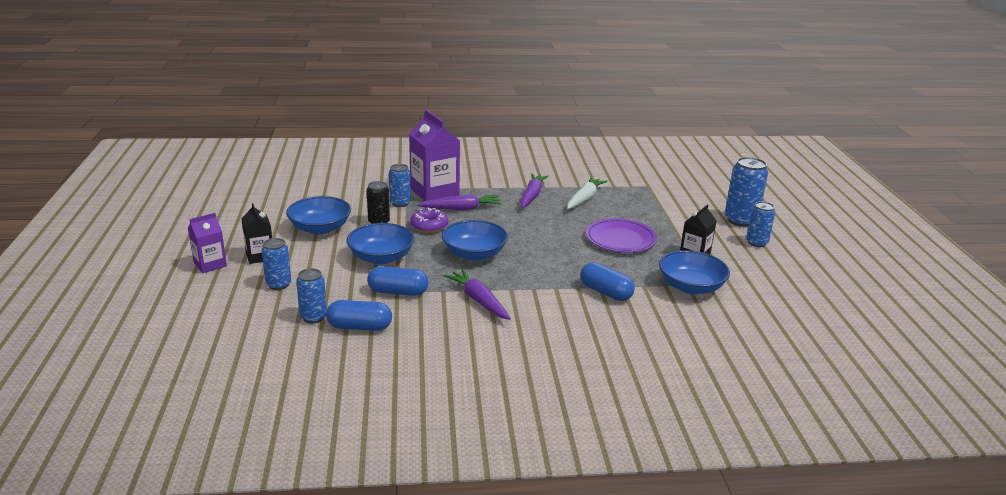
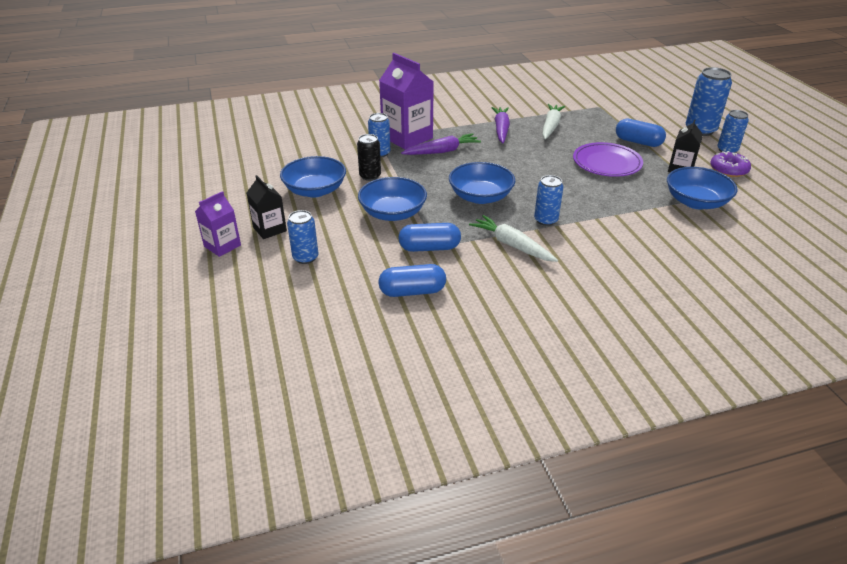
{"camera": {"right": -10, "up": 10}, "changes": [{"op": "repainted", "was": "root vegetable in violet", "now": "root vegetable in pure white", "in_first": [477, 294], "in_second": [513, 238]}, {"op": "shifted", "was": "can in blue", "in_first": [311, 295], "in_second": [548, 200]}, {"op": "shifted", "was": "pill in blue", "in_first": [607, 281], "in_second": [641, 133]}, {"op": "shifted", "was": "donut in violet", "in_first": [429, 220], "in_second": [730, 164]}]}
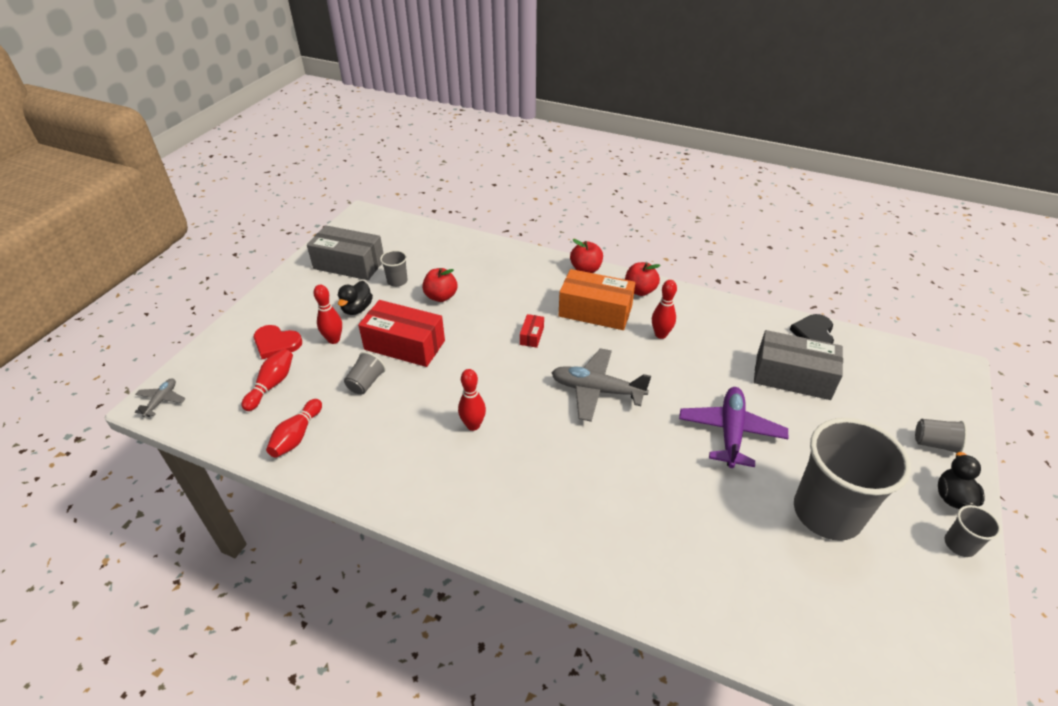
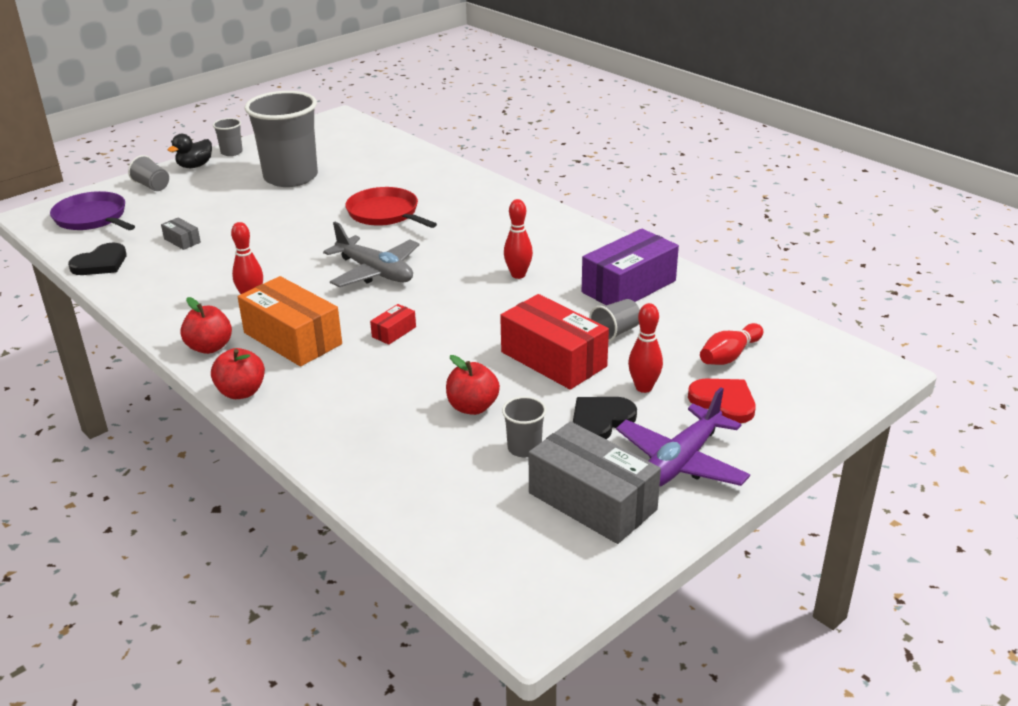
{"camera": {"right": -155, "up": -10}, "changes": [{"op": "new", "now": "skillet in violet", "in_second": [92, 210]}, {"op": "scaled", "was": "parcel in gray", "in_first": [798, 365], "in_second": [181, 234], "ratio": 0.44}, {"op": "new", "now": "skillet in crimson", "in_second": [391, 207]}, {"op": "swapped", "was": "duck in ebony", "now": "heart in ebony", "in_first": [355, 298], "in_second": [605, 418]}, {"op": "new", "now": "parcel in violet", "in_second": [630, 267]}, {"op": "shifted", "was": "plane in violet", "in_first": [733, 427], "in_second": [683, 437]}, {"op": "gone", "was": "plane in gray", "in_first": [160, 397]}, {"op": "gone", "was": "tenpin in crimson", "in_first": [294, 428]}]}
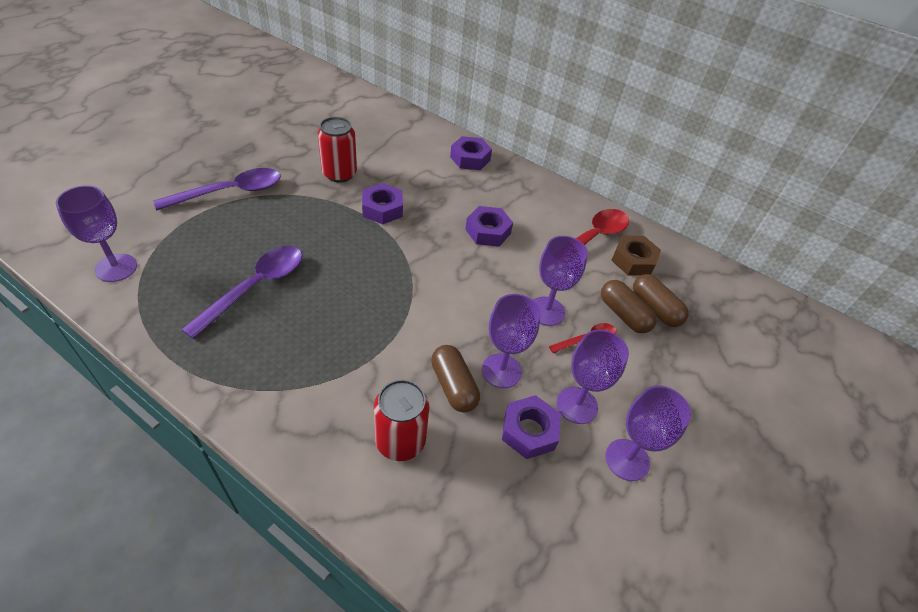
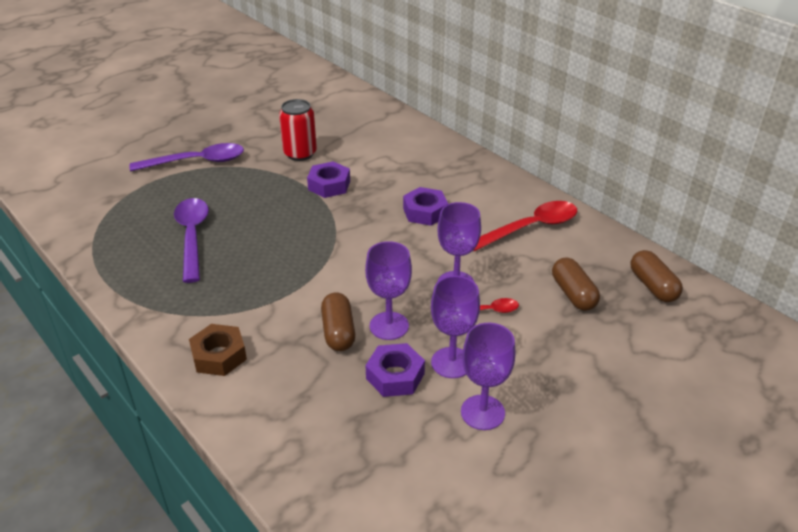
{"camera": {"right": 20, "up": -10}, "changes": [{"op": "rotated", "was": "teaspoon in violet", "in_first": [241, 292], "in_second": [191, 240], "clockwise": -60}, {"op": "shifted", "was": "nut in russet", "in_first": [636, 255], "in_second": [218, 350]}, {"op": "shifted", "was": "pill in russet", "in_first": [629, 306], "in_second": [656, 276]}, {"op": "gone", "was": "goblet in violet", "in_first": [96, 233]}, {"op": "gone", "was": "can in crimson", "in_first": [401, 420]}, {"op": "gone", "was": "nut in violet", "in_first": [471, 153]}]}
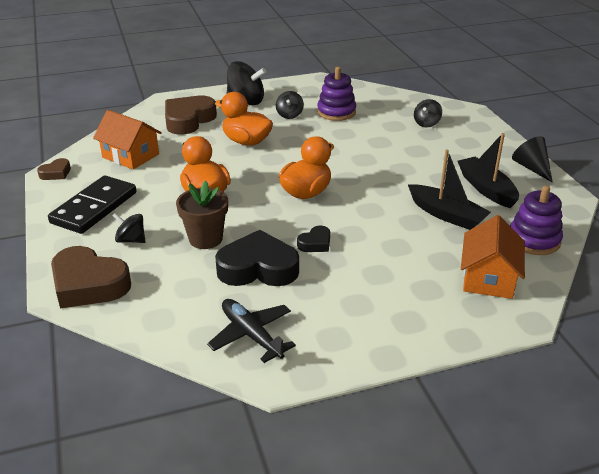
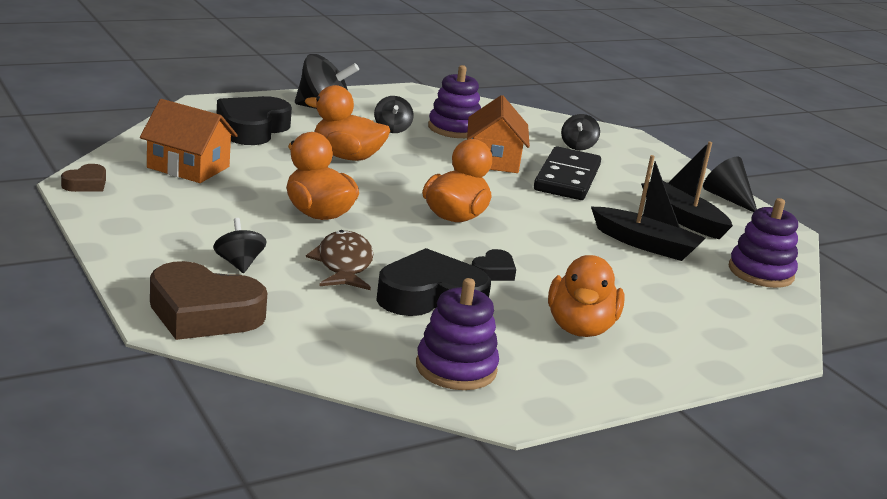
{"camera": {"right": -15, "up": -10}, "changes": [{"op": "rotated", "was": "toy top in ebony", "in_first": [129, 228], "in_second": [240, 245], "clockwise": 60}, {"op": "repainted", "was": "heart in russet", "now": "heart in ebony", "in_first": [191, 115], "in_second": [254, 120]}, {"op": "swapped", "was": "flower pot in russet", "now": "fish in russet", "in_first": [202, 215], "in_second": [339, 260]}, {"op": "swapped", "was": "plane in ebony", "now": "ring stacker in violet", "in_first": [251, 331], "in_second": [457, 334]}, {"op": "shifted", "was": "house in orange", "in_first": [493, 257], "in_second": [498, 134]}, {"op": "shifted", "was": "domino in ebony", "in_first": [92, 204], "in_second": [567, 173]}, {"op": "new", "now": "duck in orange", "in_second": [586, 296]}]}
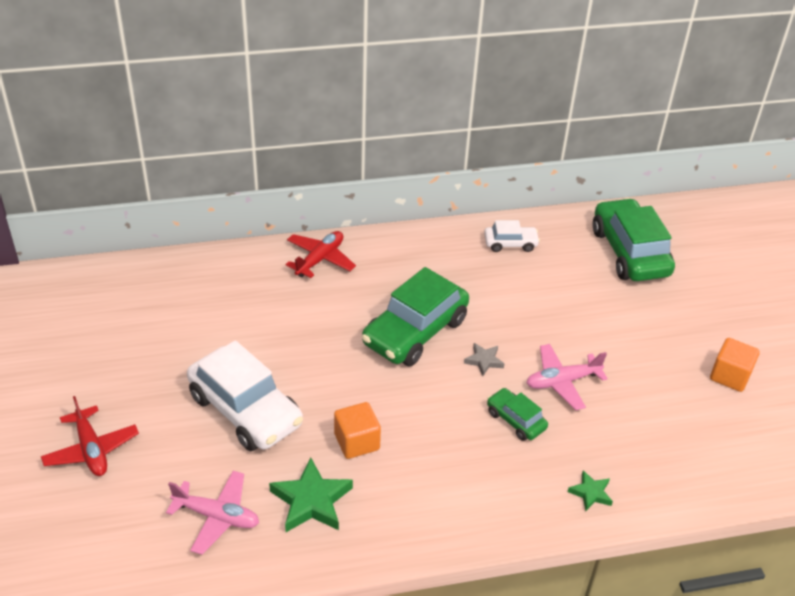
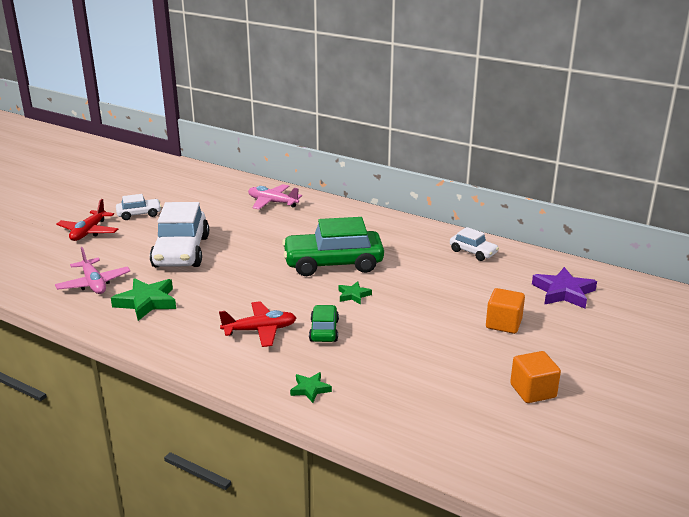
{"camera": {"right": 45, "up": -15}, "changes": [{"op": "new", "now": "toy car in pure white", "in_second": [139, 207]}, {"op": "shifted", "was": "plane in crimson", "in_first": [321, 254], "in_second": [257, 324]}, {"op": "shifted", "was": "plane in rose-pink", "in_first": [567, 377], "in_second": [275, 196]}, {"op": "repainted", "was": "five-pointed star in gray", "now": "five-pointed star in green", "in_first": [484, 359], "in_second": [355, 292]}, {"op": "shifted", "was": "cube in orange", "in_first": [357, 430], "in_second": [505, 311]}, {"op": "swapped", "was": "toy car in green", "now": "five-pointed star in violet", "in_first": [634, 239], "in_second": [564, 288]}]}
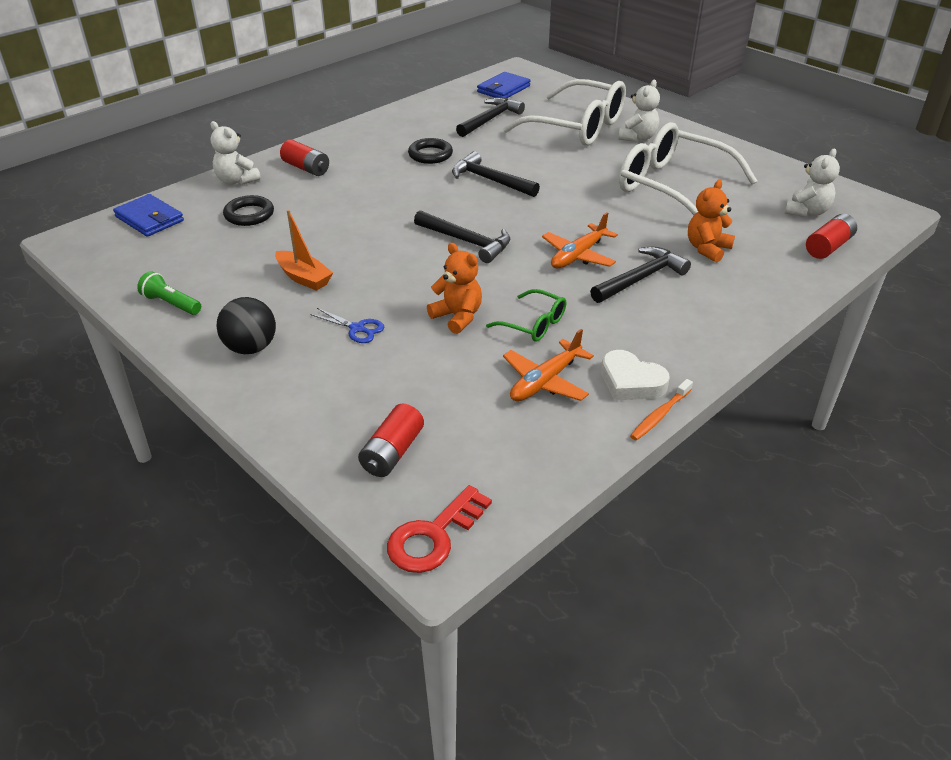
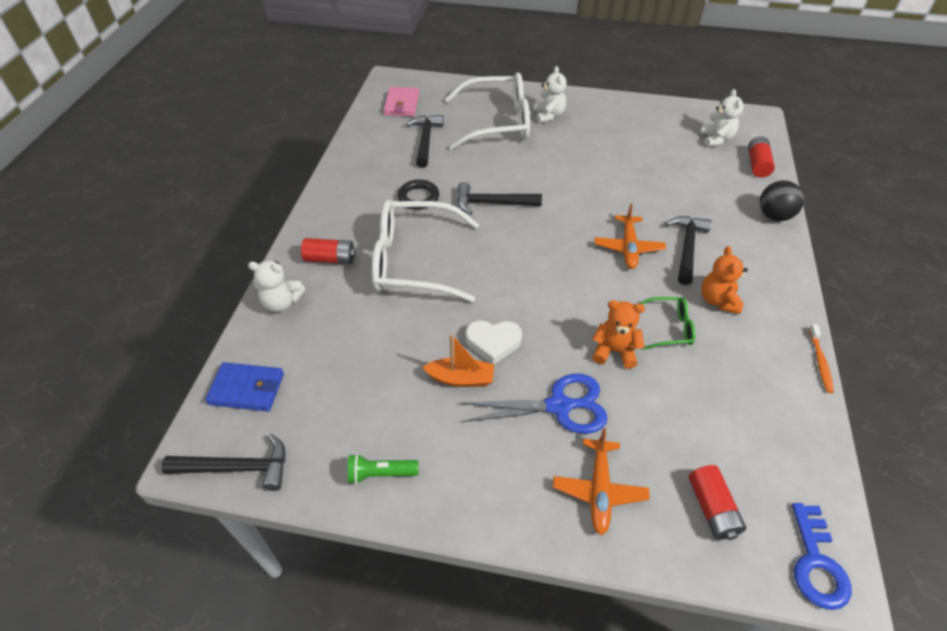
{"camera": {"right": -35, "up": 10}, "changes": [{"op": "shifted", "was": "carpenter's hammer in ebony", "in_first": [462, 236], "in_second": [223, 462]}, {"op": "shifted", "was": "glasses in pure white", "in_first": [688, 168], "in_second": [425, 251]}, {"op": "repainted", "was": "card wallet in blue", "now": "card wallet in rose-pink", "in_first": [504, 85], "in_second": [401, 101]}, {"op": "scaled", "was": "scissors in blue", "in_first": [347, 325], "in_second": [534, 404], "ratio": 1.94}, {"op": "shifted", "was": "heart in pure white", "in_first": [635, 375], "in_second": [494, 342]}, {"op": "shifted", "was": "plane in orange", "in_first": [548, 365], "in_second": [601, 481]}, {"op": "shifted", "was": "teddy bear in orange", "in_first": [711, 221], "in_second": [724, 280]}, {"op": "shifted", "was": "sphere in ebony", "in_first": [246, 325], "in_second": [782, 201]}, {"op": "repainted", "was": "latchkey in crimson", "now": "latchkey in blue", "in_first": [439, 529], "in_second": [821, 556]}, {"op": "gone", "was": "ring in ebony", "in_first": [248, 210]}]}
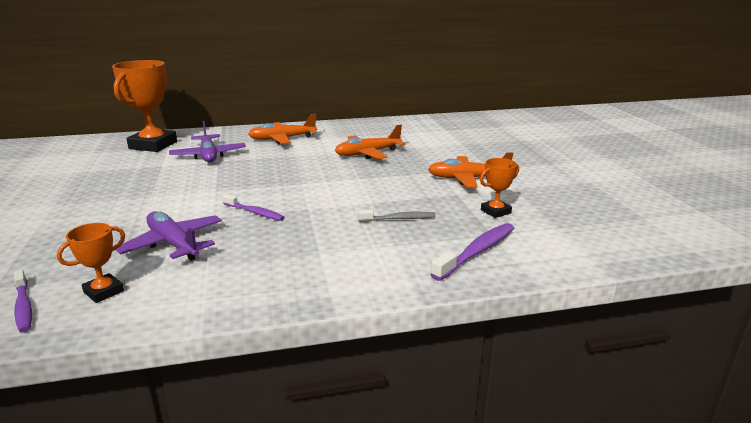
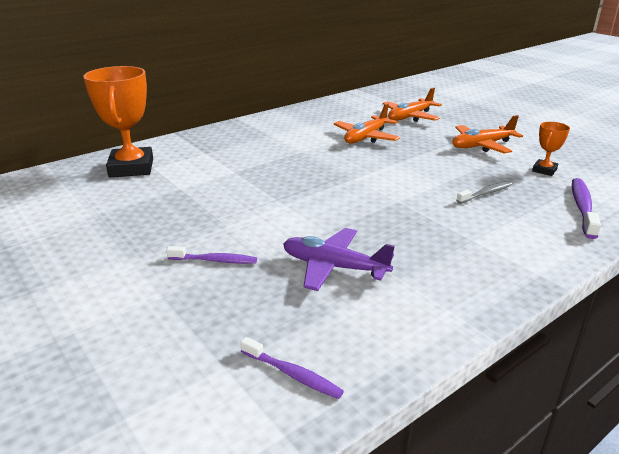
{"camera": {"right": -25, "up": 5}, "changes": [{"op": "shifted", "was": "toothbrush in violet", "in_first": [254, 207], "in_second": [211, 255]}, {"op": "shifted", "was": "plane in orange", "in_first": [282, 129], "in_second": [412, 105]}, {"op": "gone", "was": "prize cup in orange", "in_first": [91, 263]}, {"op": "gone", "was": "plane in violet", "in_first": [207, 142]}]}
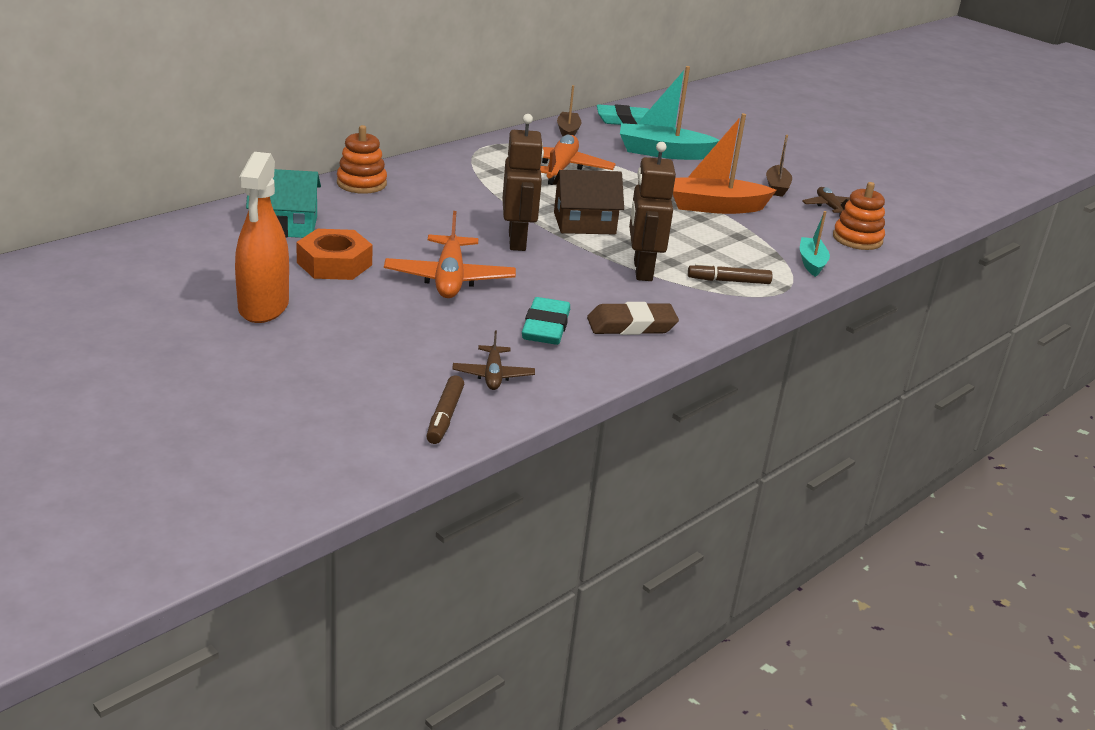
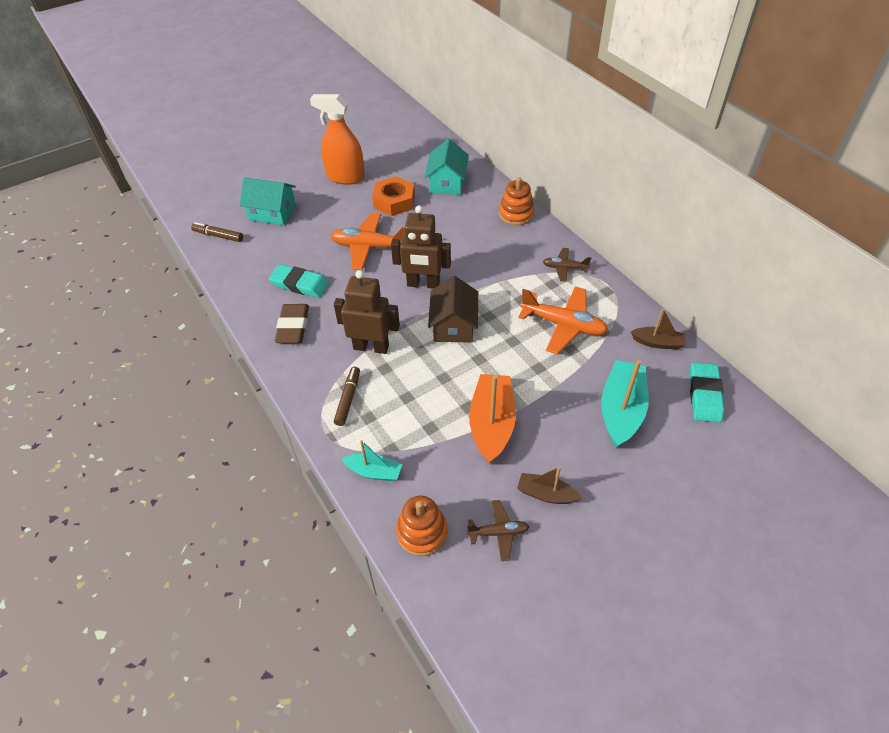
{"camera": {"right": 105, "up": 20}, "changes": [{"op": "new", "now": "house in turquoise", "in_second": [268, 201]}, {"op": "shifted", "was": "plane in russet", "in_first": [493, 360], "in_second": [567, 265]}]}
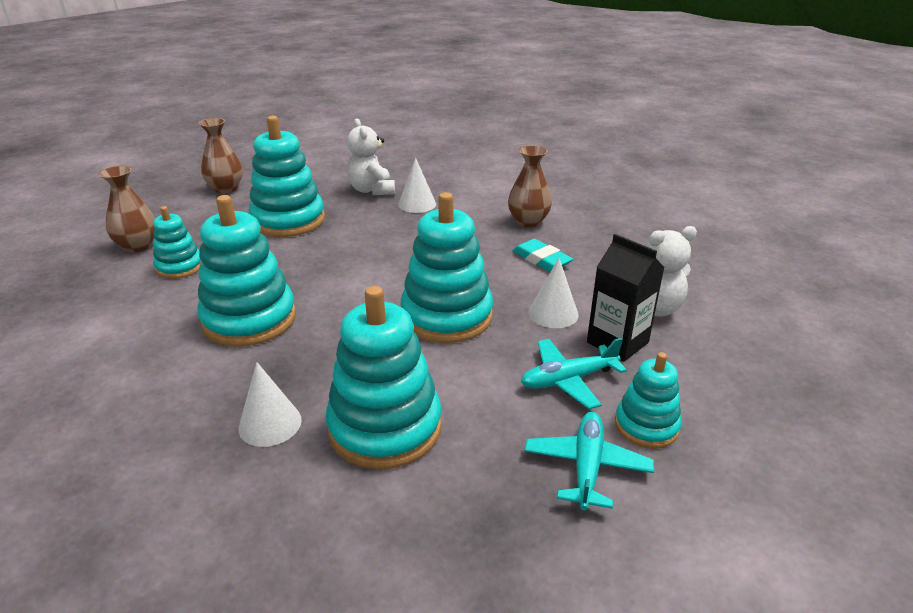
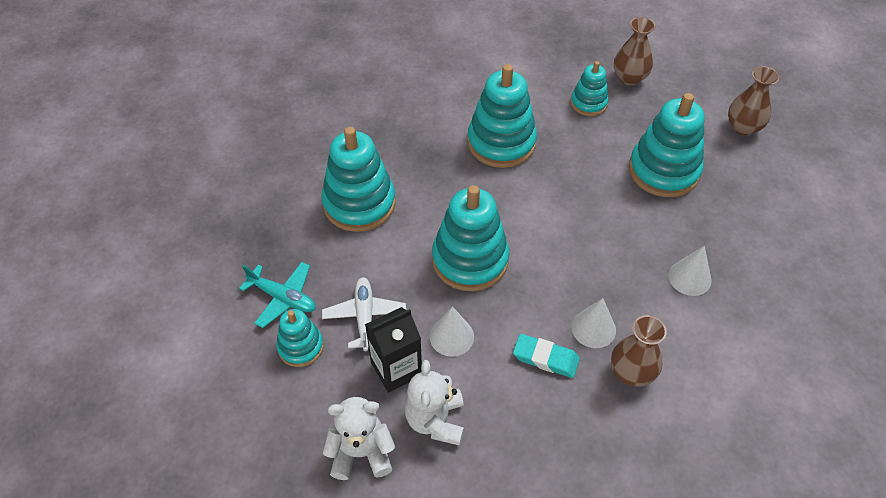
{"camera": {"right": 105, "up": 20}, "changes": [{"op": "repainted", "was": "plane in turquoise", "now": "plane in pure white", "in_first": [574, 373], "in_second": [364, 314]}, {"op": "shifted", "was": "teddy bear in pure white", "in_first": [371, 157], "in_second": [359, 438]}, {"op": "rotated", "was": "gum eraser in turquoise", "in_first": [543, 255], "in_second": [546, 356], "clockwise": 45}, {"op": "shifted", "was": "cone in pure white", "in_first": [270, 404], "in_second": [594, 323]}]}
